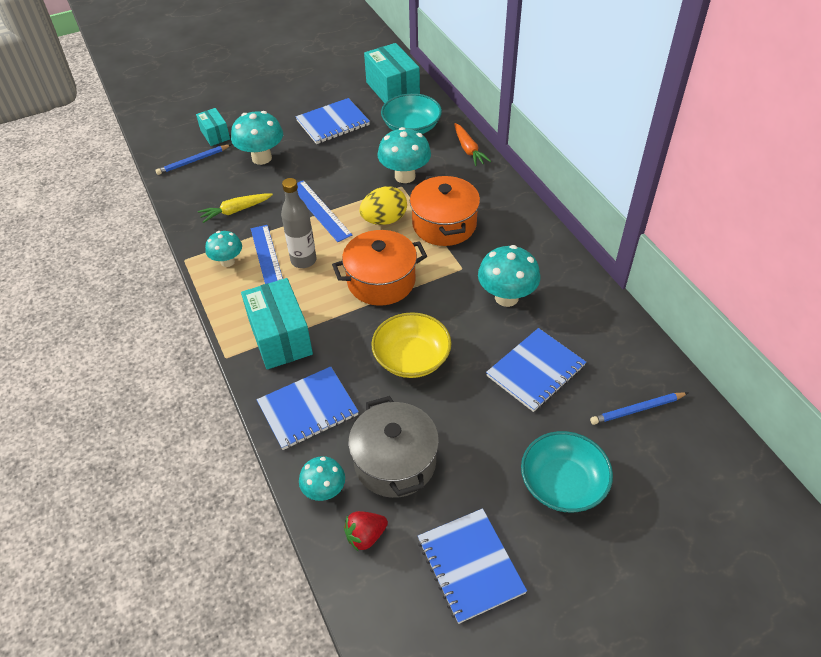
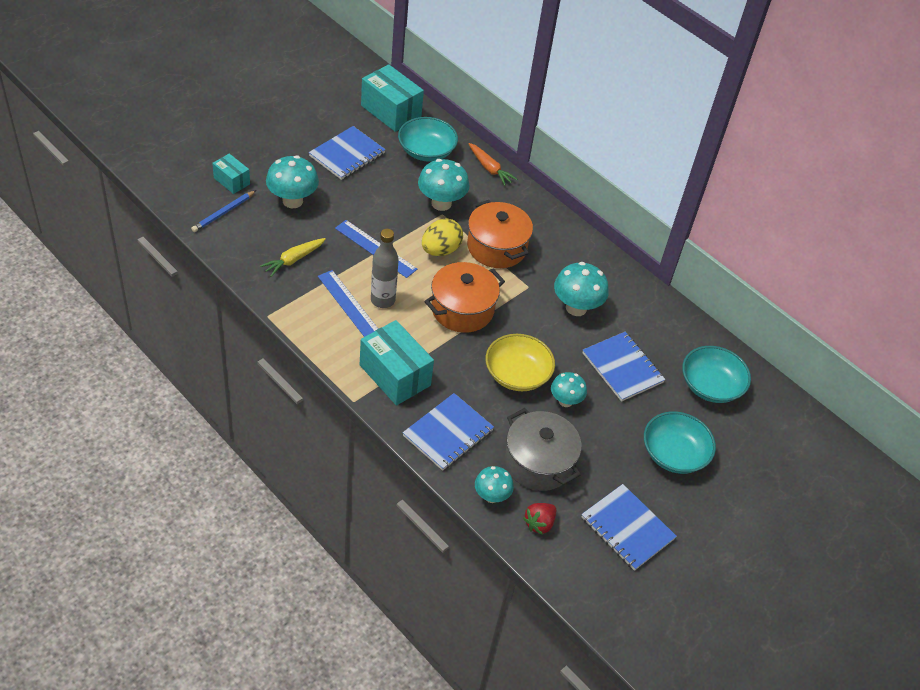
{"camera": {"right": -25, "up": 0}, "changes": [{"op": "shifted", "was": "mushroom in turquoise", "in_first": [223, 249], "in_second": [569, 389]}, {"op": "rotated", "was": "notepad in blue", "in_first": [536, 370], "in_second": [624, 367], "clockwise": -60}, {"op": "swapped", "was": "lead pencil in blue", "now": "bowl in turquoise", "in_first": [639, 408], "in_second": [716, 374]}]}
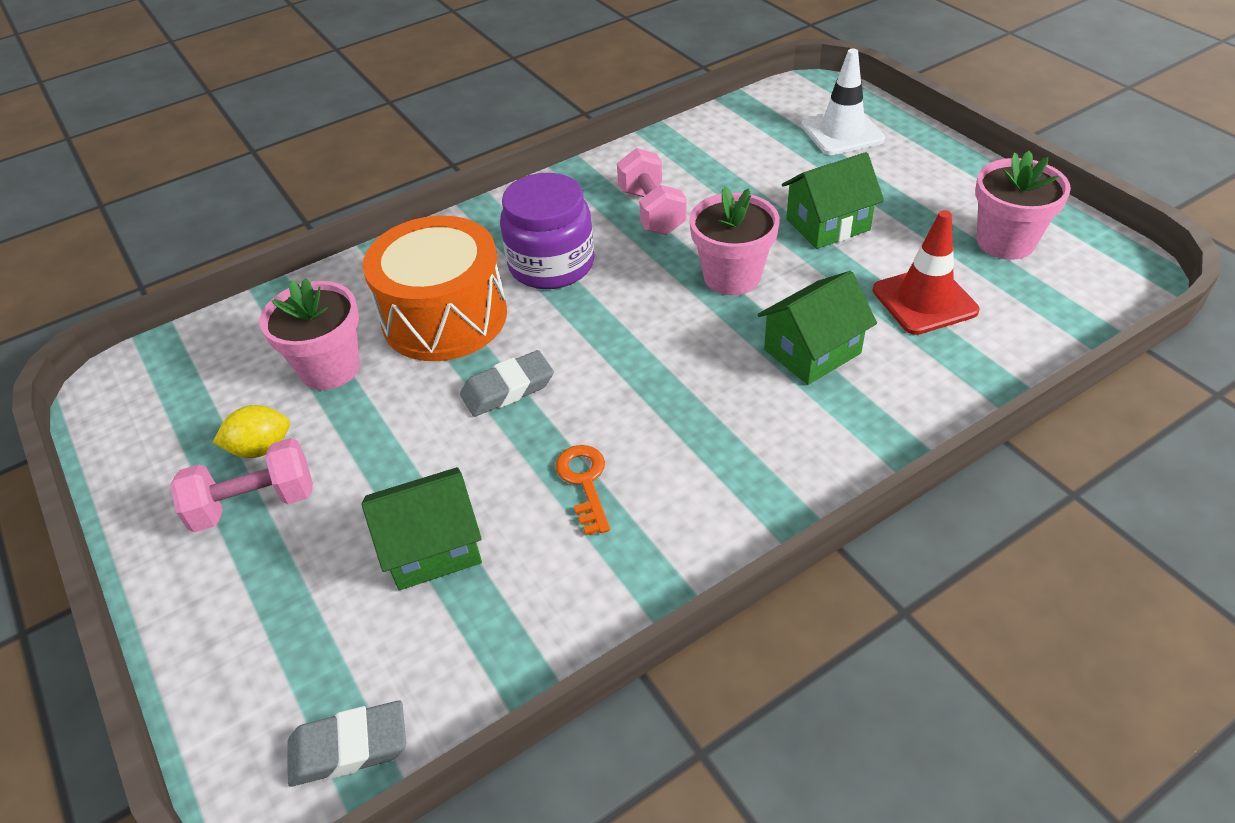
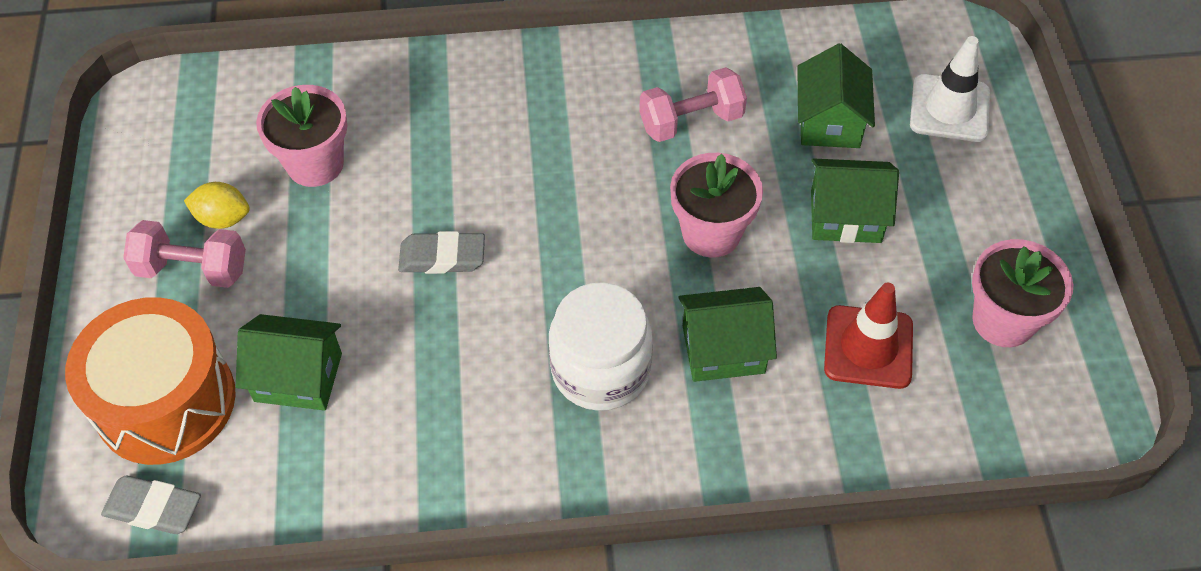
{"camera": {"right": 25, "up": 10}, "changes": [{"op": "shifted", "was": "drum in orange", "in_first": [435, 288], "in_second": [150, 381]}, {"op": "new", "now": "preserve jar in pure white", "in_second": [601, 346]}, {"op": "rotated", "was": "dumbbell in rose-pink", "in_first": [652, 191], "in_second": [693, 104], "clockwise": 60}, {"op": "new", "now": "house in green", "in_second": [836, 96]}, {"op": "gone", "was": "preserve jar in violet", "in_first": [547, 231]}, {"op": "gone", "was": "latchkey in orange", "in_first": [583, 490]}]}
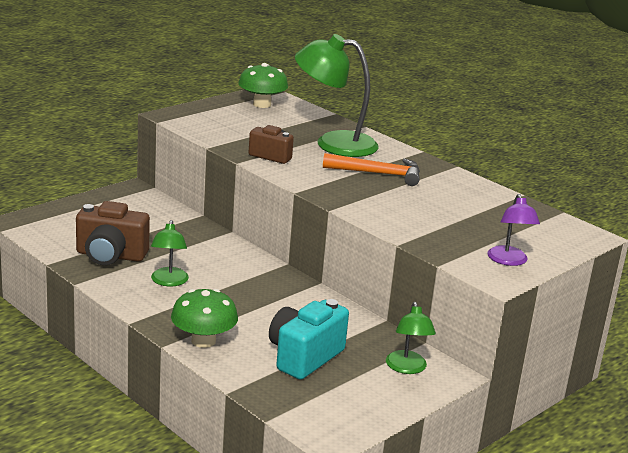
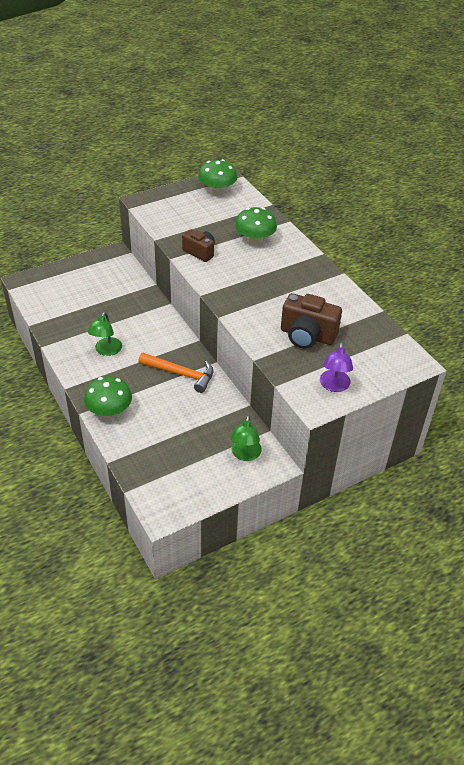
{"camera": {"right": 15, "up": 20}, "changes": [{"op": "shifted", "was": "carpenter's hammer in orange", "in_first": [371, 169], "in_second": [175, 373]}, {"op": "swapped", "was": "reading lamp in green", "now": "mushroom in green", "in_first": [337, 95], "in_second": [256, 226]}, {"op": "shifted", "was": "compact camera in russet", "in_first": [113, 233], "in_second": [311, 321]}, {"op": "gone", "was": "compact camera in turquoise", "in_first": [309, 339]}]}
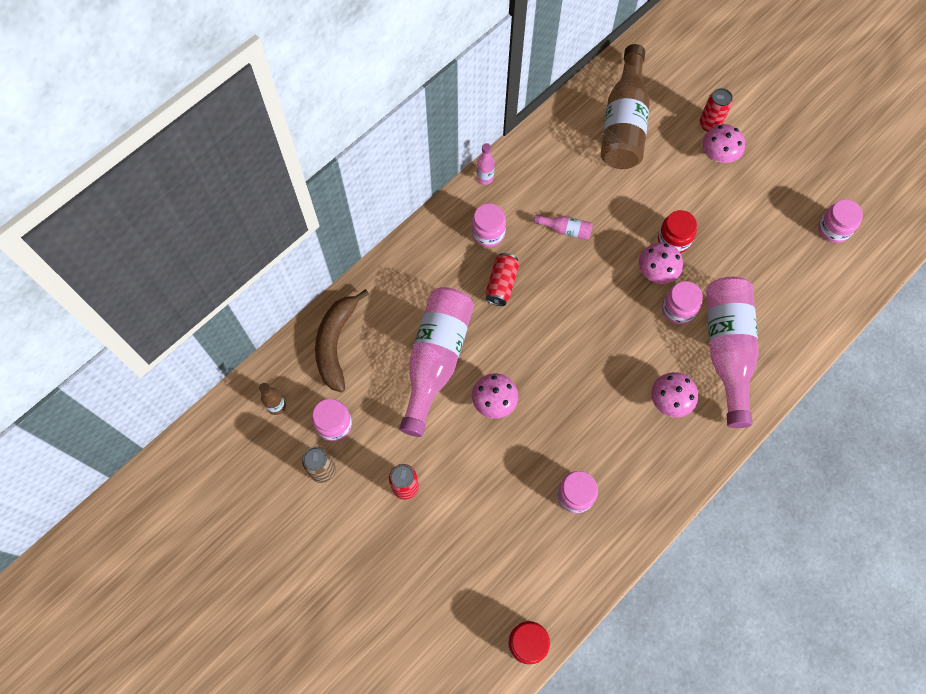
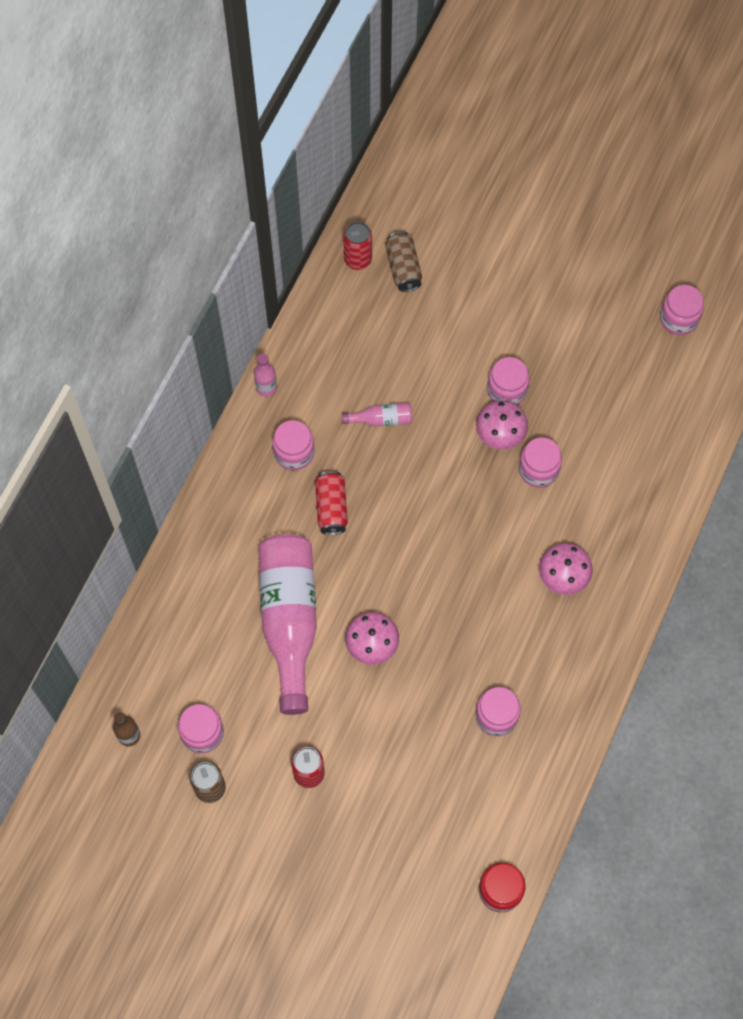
{"camera": {"right": -20, "up": 0}, "changes": [{"op": "shifted", "was": "can in crimson", "in_first": [716, 110], "in_second": [357, 246]}, {"op": "swapped", "was": "flask in russet", "now": "can in russet", "in_first": [625, 106], "in_second": [403, 261]}, {"op": "repainted", "was": "preserve jar in crimson", "now": "preserve jar in rose-pink", "in_first": [677, 231], "in_second": [508, 381]}, {"op": "gone", "was": "banana in russet", "in_first": [342, 341]}, {"op": "gone", "was": "mushroom in rose-pink", "in_first": [724, 143]}, {"op": "gone", "was": "flask in rose-pink", "in_first": [732, 352]}]}
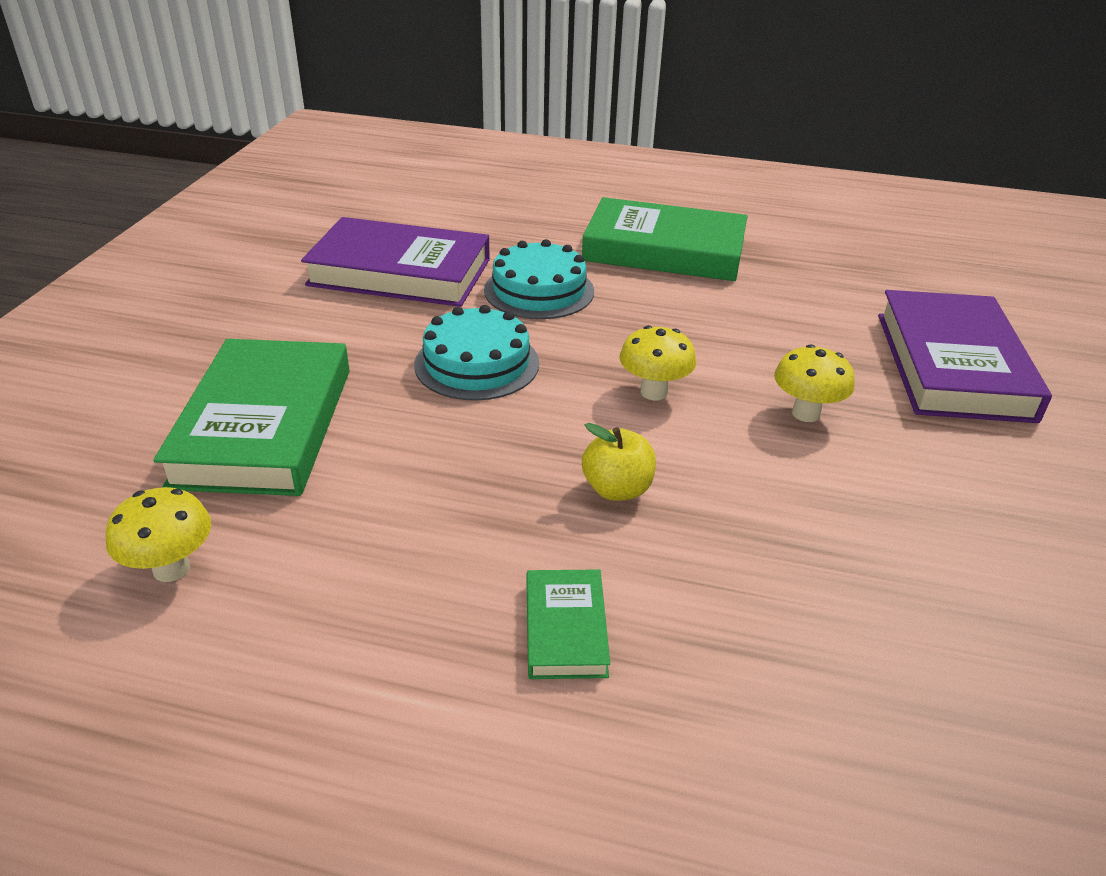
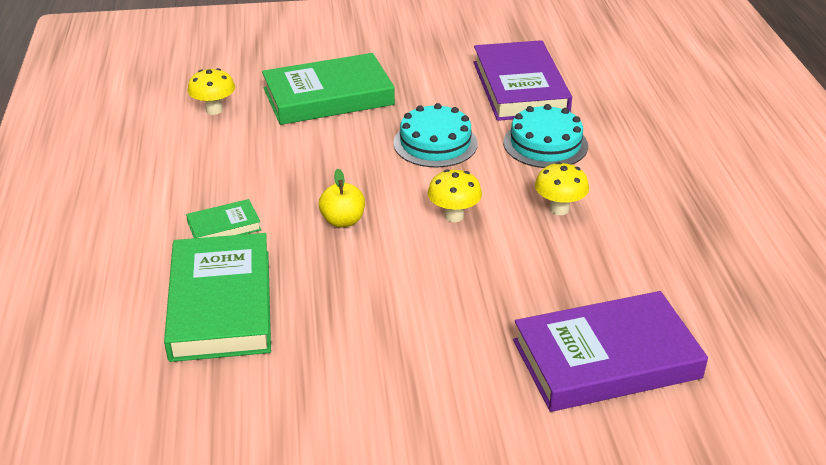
{"camera": {"right": 70, "up": 0}, "changes": [{"op": "shifted", "was": "book in green", "in_first": [665, 239], "in_second": [217, 297]}, {"op": "shifted", "was": "mushroom in yellow", "in_first": [814, 383], "in_second": [562, 188]}]}
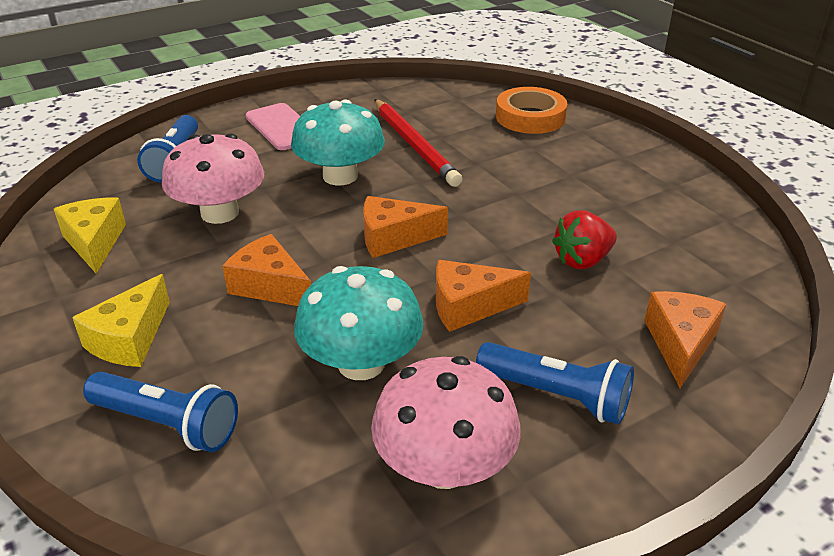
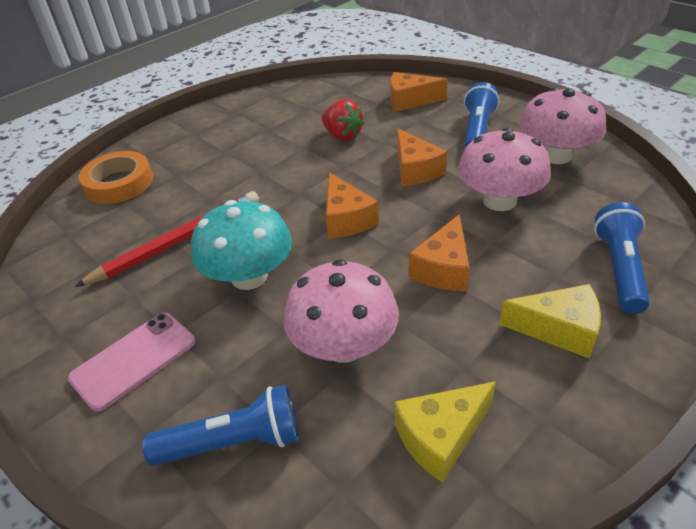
{"camera": {"right": -100, "up": 5}, "changes": [{"op": "repainted", "was": "mushroom in turquoise", "now": "mushroom in rose-pink", "in_first": [359, 323], "in_second": [504, 169]}]}
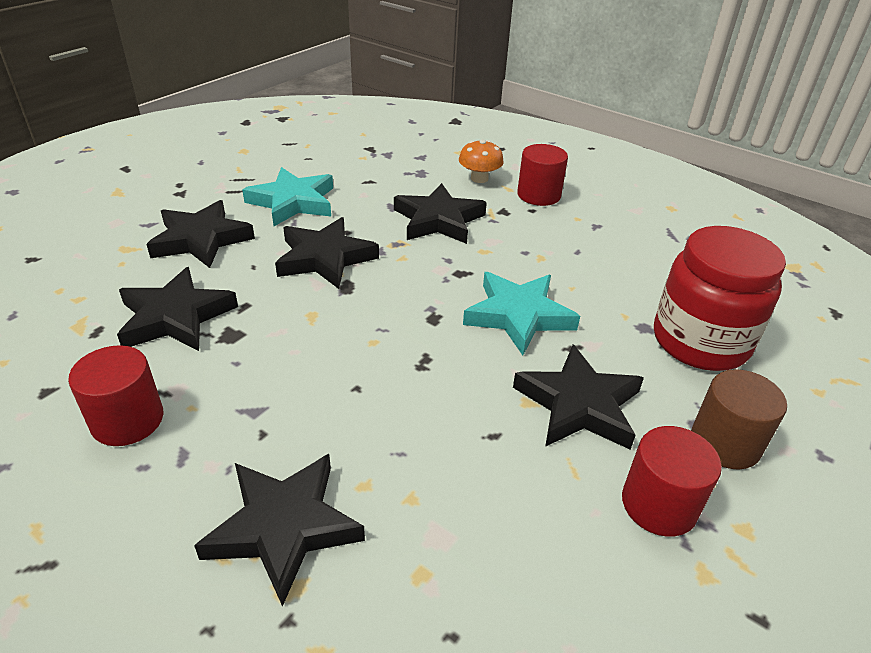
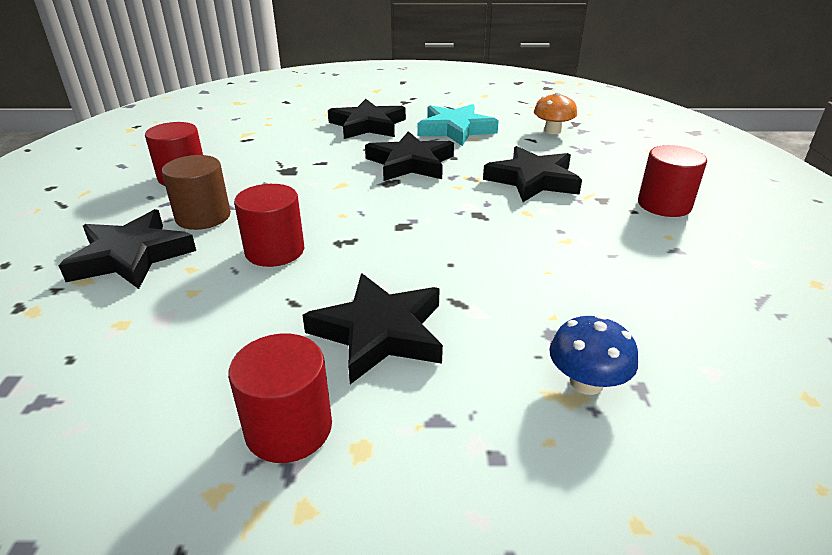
{"camera": {"right": 55, "up": -5}, "changes": [{"op": "shifted", "was": "solid cylinder in russet", "in_first": [739, 419], "in_second": [196, 192]}, {"op": "new", "now": "solid cylinder in crimson", "in_second": [269, 225]}, {"op": "shifted", "was": "mushroom in orange", "in_first": [481, 161], "in_second": [555, 113]}, {"op": "swapped", "was": "preserve jar in crimson", "now": "mushroom in blue", "in_first": [720, 298], "in_second": [593, 355]}, {"op": "gone", "was": "five-pointed star in ebony", "in_first": [177, 309]}, {"op": "gone", "was": "five-pointed star in turquoise", "in_first": [521, 313]}]}
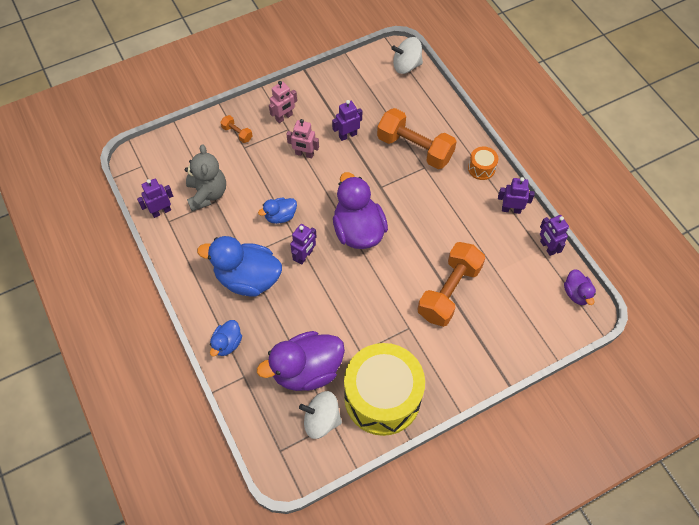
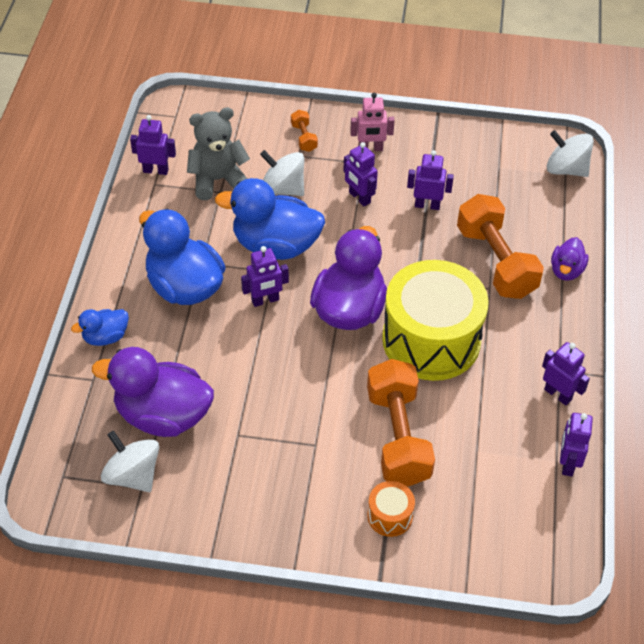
{"camera": {"right": 35, "up": -10}, "changes": [{"op": "rotated", "was": "teddy bear in gray", "in_first": [205, 177], "in_second": [218, 153], "clockwise": -135}, {"op": "scaled", "was": "duck in blue", "in_first": [277, 211], "in_second": [270, 219], "ratio": 1.97}, {"op": "new", "now": "toy top in pure white", "in_second": [282, 173]}, {"op": "repainted", "was": "robot in rose-pink", "now": "robot in violet", "in_first": [302, 138], "in_second": [360, 174]}, {"op": "rotated", "was": "dumbbell in orange", "in_first": [451, 284], "in_second": [401, 423], "clockwise": -75}, {"op": "shifted", "was": "drum in orange", "in_first": [483, 163], "in_second": [391, 509]}, {"op": "shifted", "was": "drum in yellow", "in_first": [384, 389], "in_second": [435, 320]}, {"op": "shifted", "was": "duck in violet", "in_first": [580, 287], "in_second": [570, 259]}]}
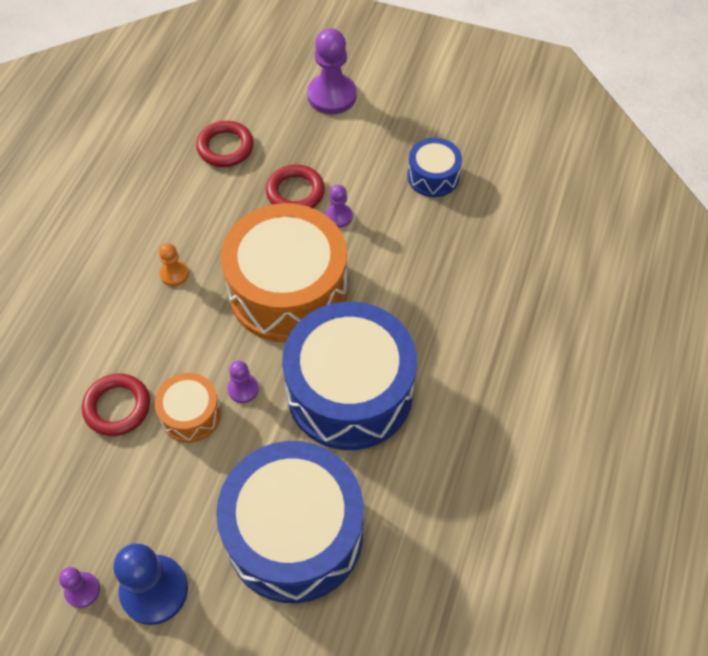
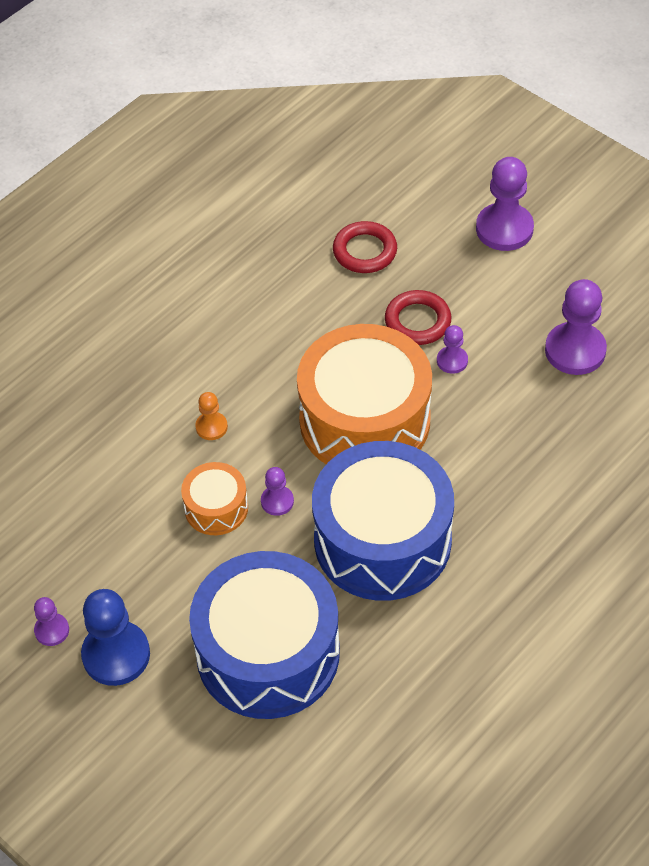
{"camera": {"right": 25, "up": -5}, "changes": [{"op": "shifted", "was": "game pawn in orange", "in_first": [174, 264], "in_second": [211, 416]}, {"op": "swapped", "was": "drum in blue", "now": "game pawn in violet", "in_first": [434, 167], "in_second": [576, 327]}, {"op": "gone", "was": "ring in crimson", "in_first": [116, 404]}]}
